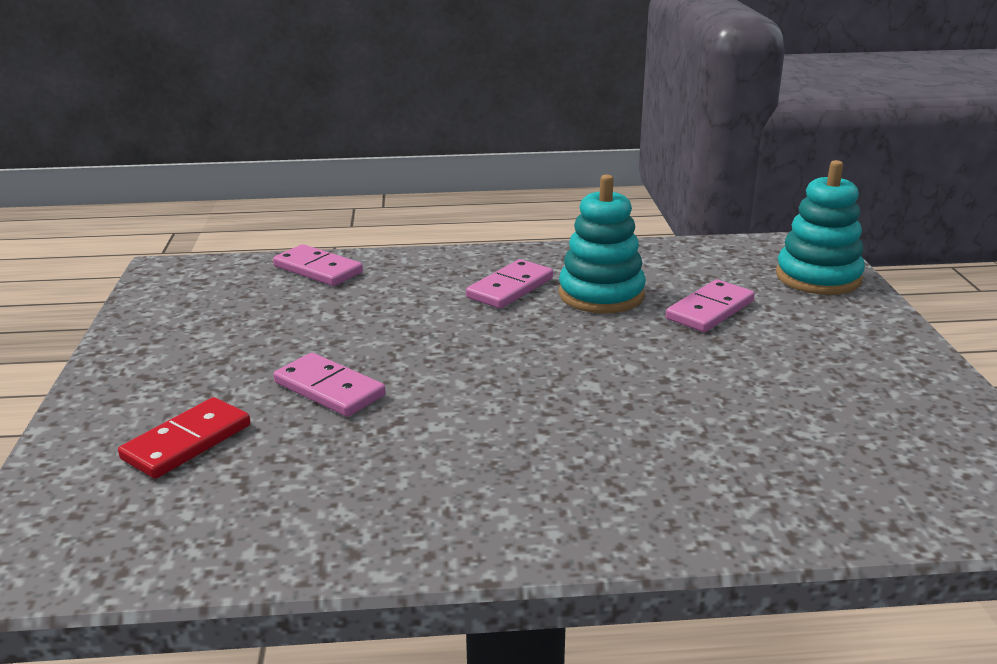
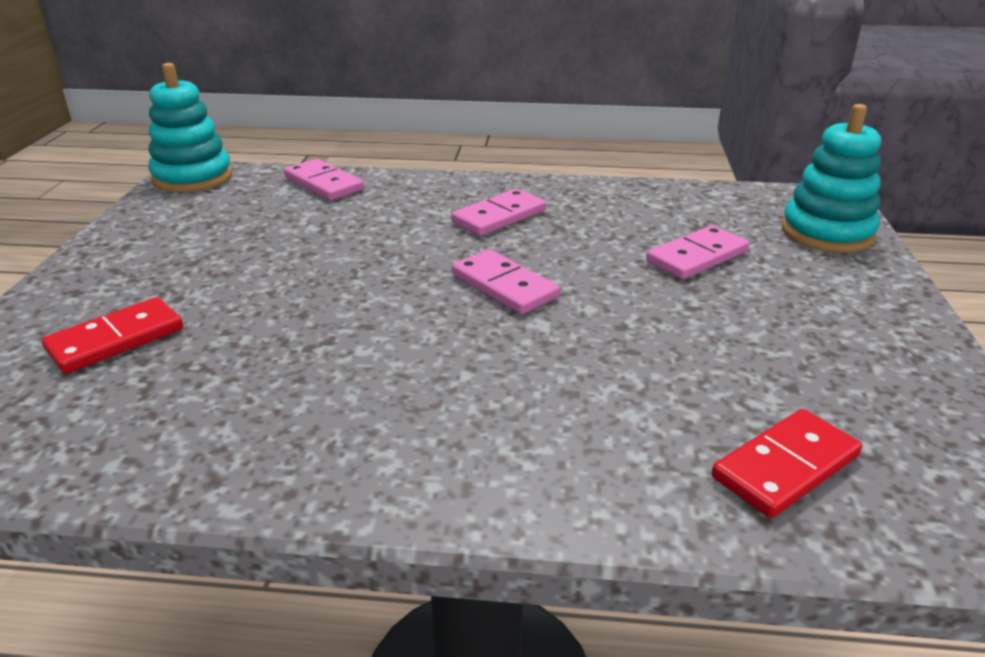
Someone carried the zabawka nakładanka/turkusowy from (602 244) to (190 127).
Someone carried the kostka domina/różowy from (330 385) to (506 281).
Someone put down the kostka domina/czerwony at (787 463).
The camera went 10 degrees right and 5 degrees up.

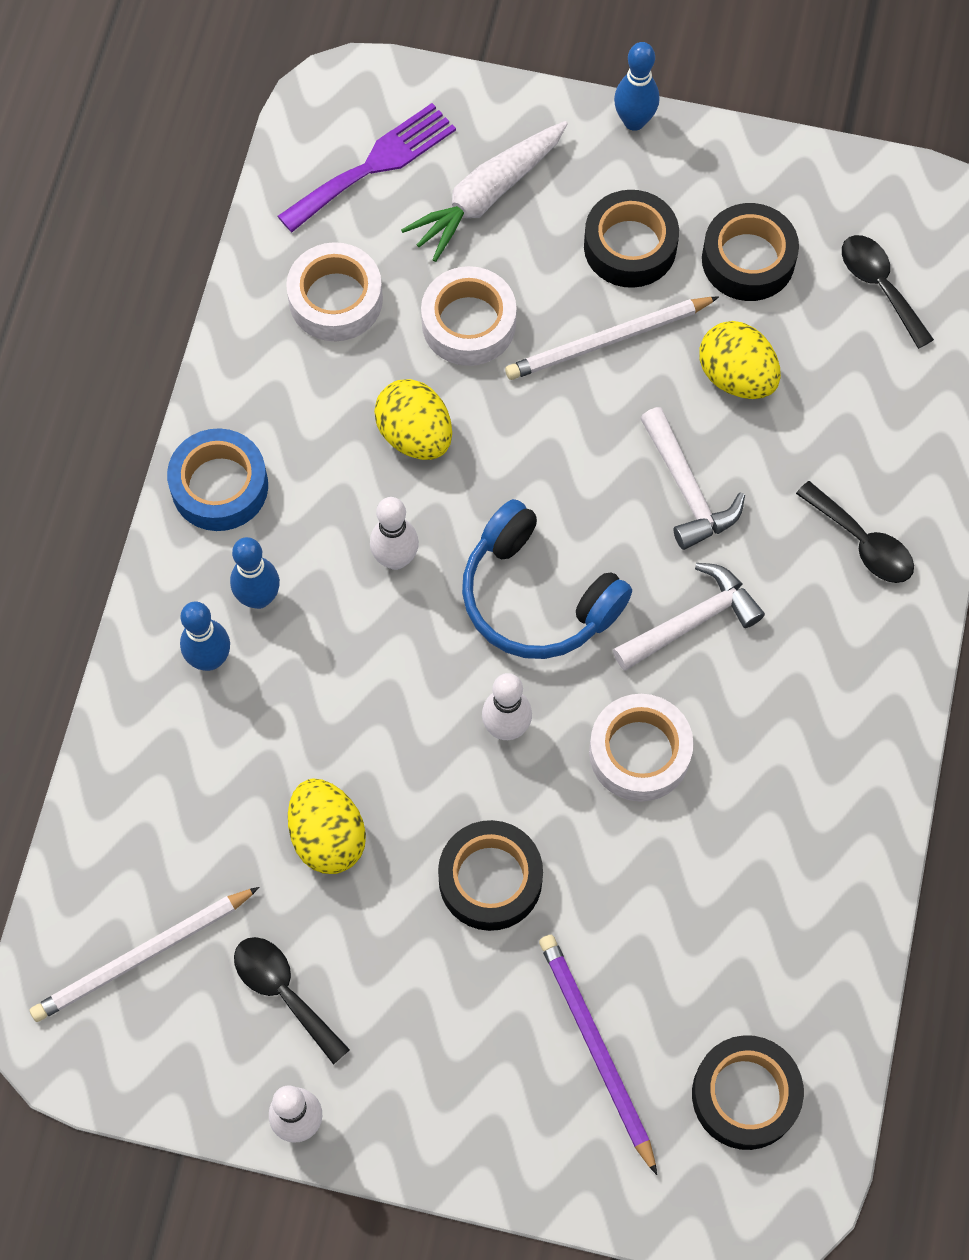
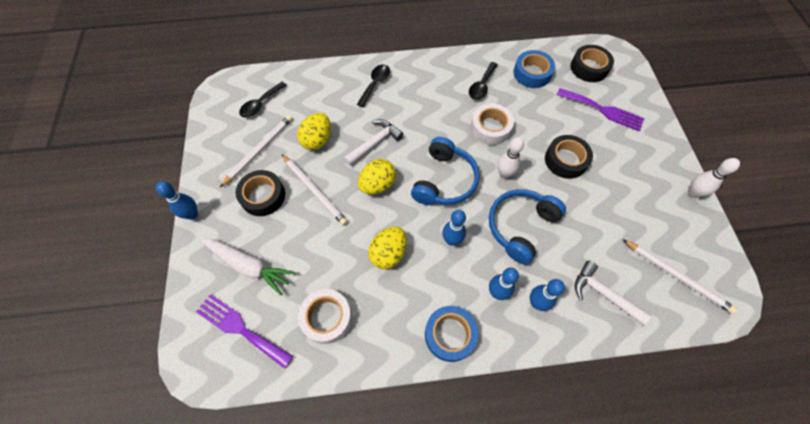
Someone swapped the taśma klejąca/czarny at (750 252) for the ołówek/biały at (256 151).
Someone took away the taśma klejąca/biały at (469 316).
Someone repainted the kręgiel/biały at (394 533), which became the kręgiel/niebieski at (454 228).
Someone carried the młotek/biały from (689 617) to (613 293).
Someone carried the jajko/żółty from (327 826) to (377 176).
Someone swapped the ołówek/fioletowy at (598 1055) for the widelec/fioletowy at (601 109).
Someone carried the łyżka/czarny from (292 1001) to (483 81).
Someone put down the taśma klejąca/niebieski at (534 69).
Someone put down the słuchawki/niebieski at (527 227).
The camera went 110 degrees left and 5 degrees down.

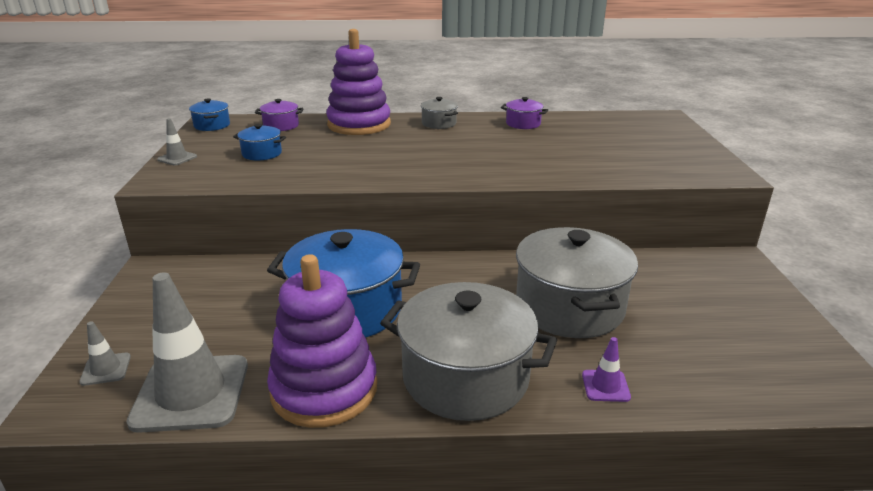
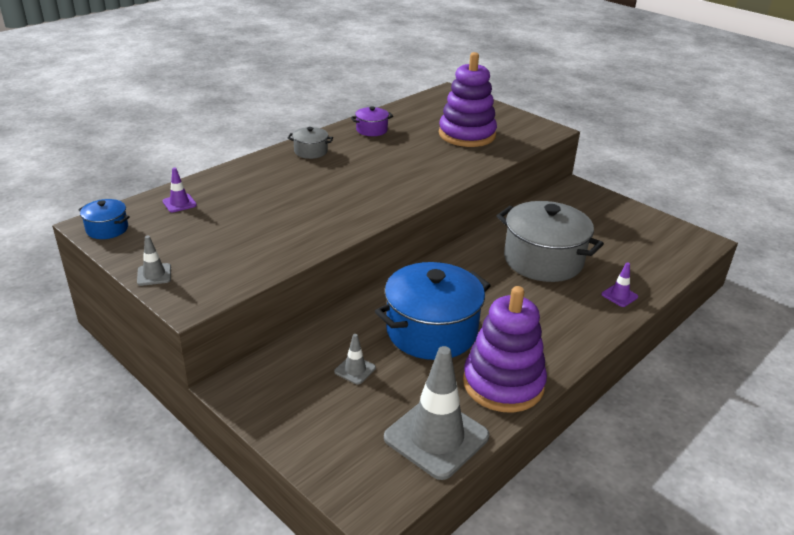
Someone carried the zabawka nakładanka/fioletowy from (358 82) to (468 99).
Someone swapped the garnek/fioletowy at (279 115) for the pachołek/fioletowy at (179 190).
Someone took away the garnek/niebieski at (259 142).
Someone took away the garnek/szary at (468 351).
Someone carried the pachołek/szary from (105 353) to (355 359).
The camera went 45 degrees left and 5 degrees up.

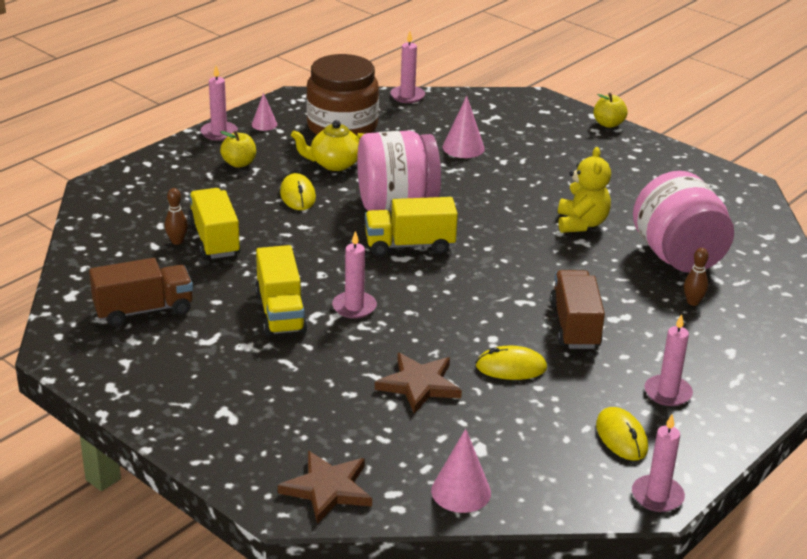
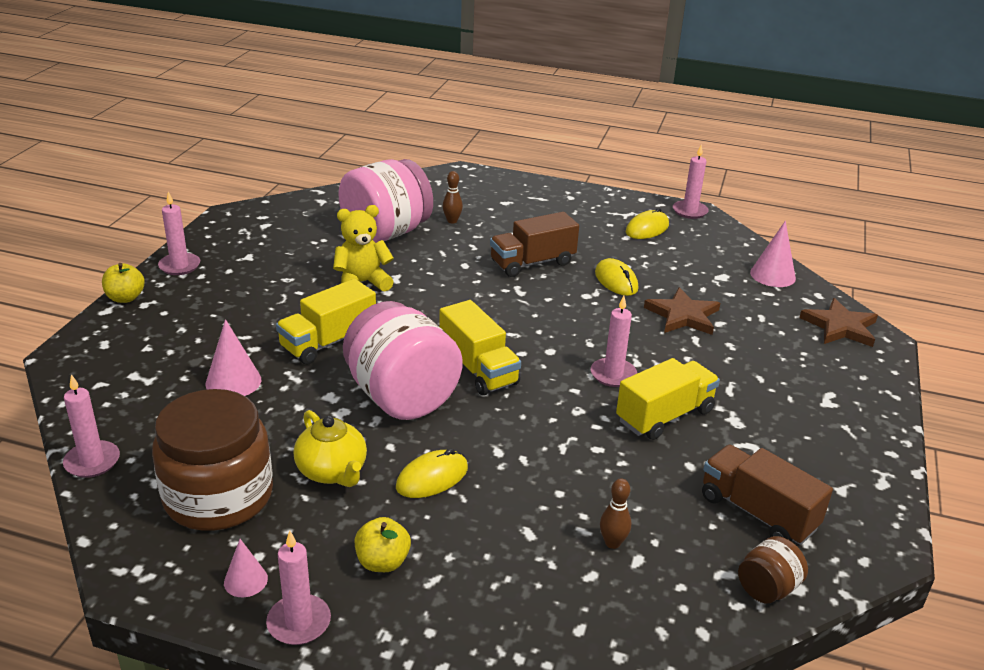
Someone carried the ciężarówka/żółty from (214 223) to (326 322).
Someone carried the świeca/różowy from (669 360) to (179 233).
Someone put down the słoik/brązowy at (773 570).
The camera went 115 degrees left and 0 degrees up.

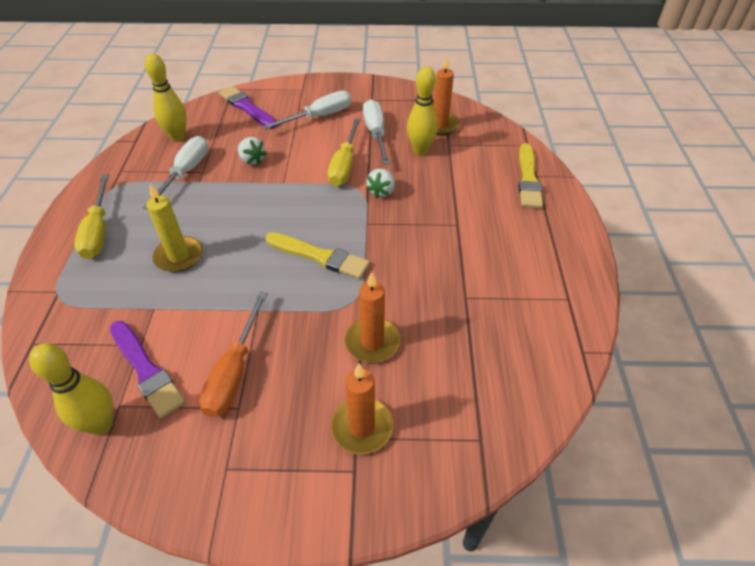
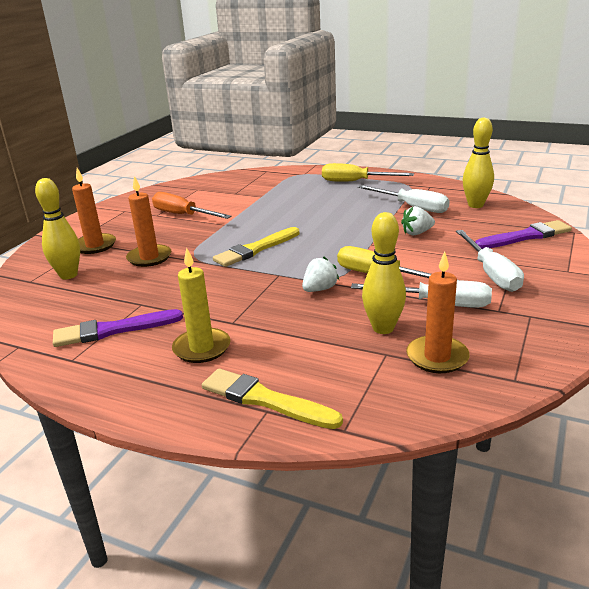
Someone rotated the truskawka/biały at (380 183) by 90 degrees clockwise.
Someone carried the świeca/żółty from (174 228) to (201 305).
Someone carried the pędzel/fioletowy from (148 370) to (118 328).
Someone carried the kręgiel/żółty from (71 389) to (57 228).
The camera went 115 degrees right and 20 degrees down.

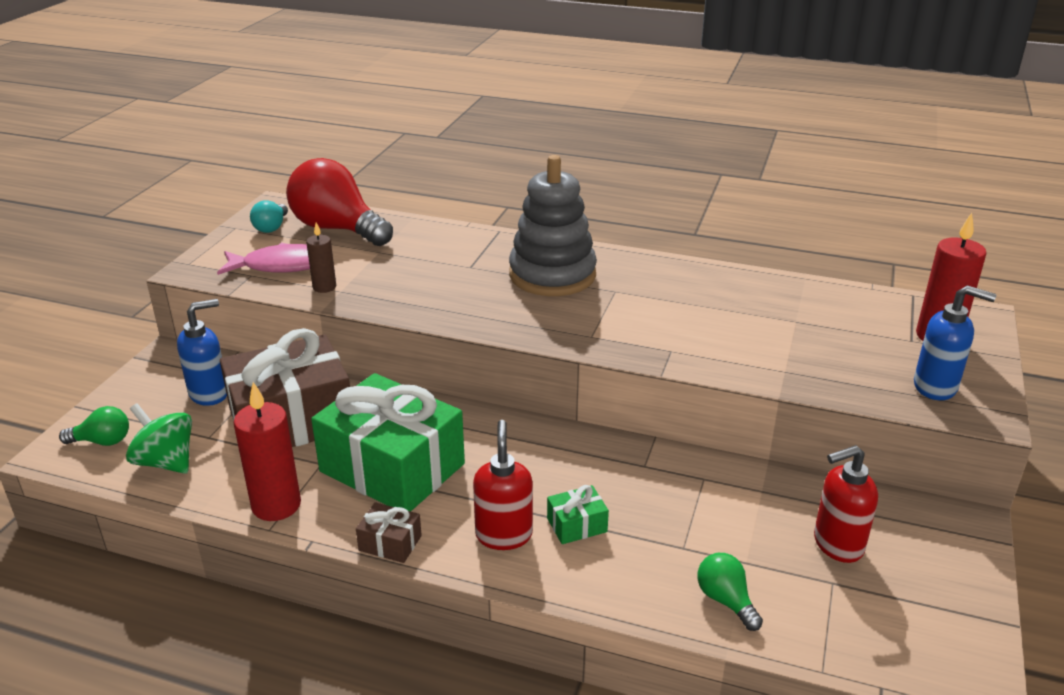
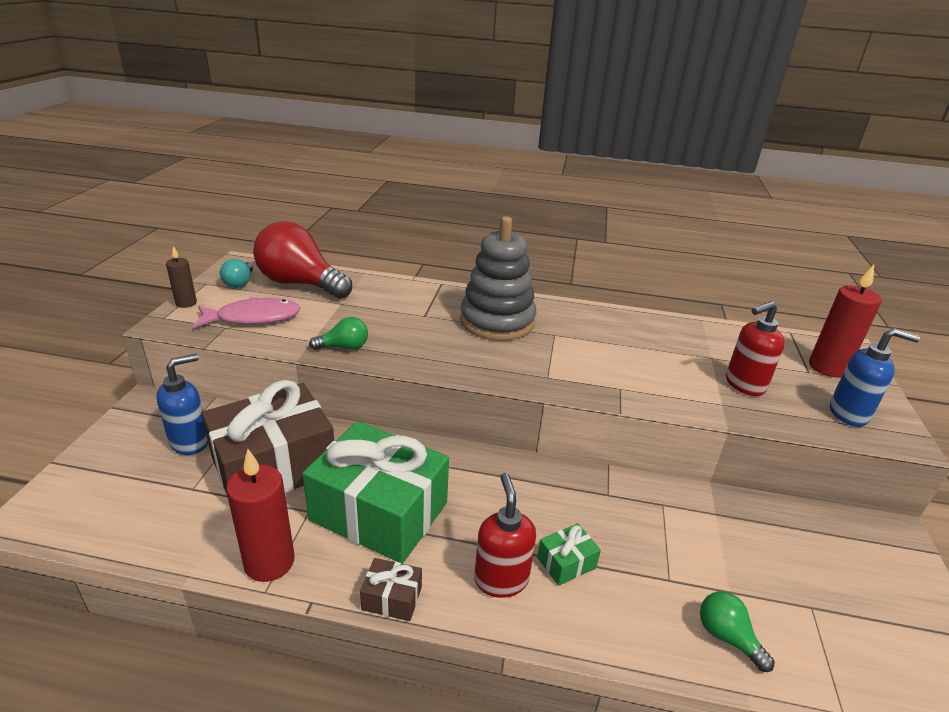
Someone carried the świeca/brązowy from (321 258) to (181 277).
Someone took away the bączek/zielony at (159 438).
Someone carried the żarówka/zielony from (94 426) to (338 333).
Someone carried the dozownik mydła/czerwony from (846 504) to (755 348).
The camera went 10 degrees left and 0 degrees up.

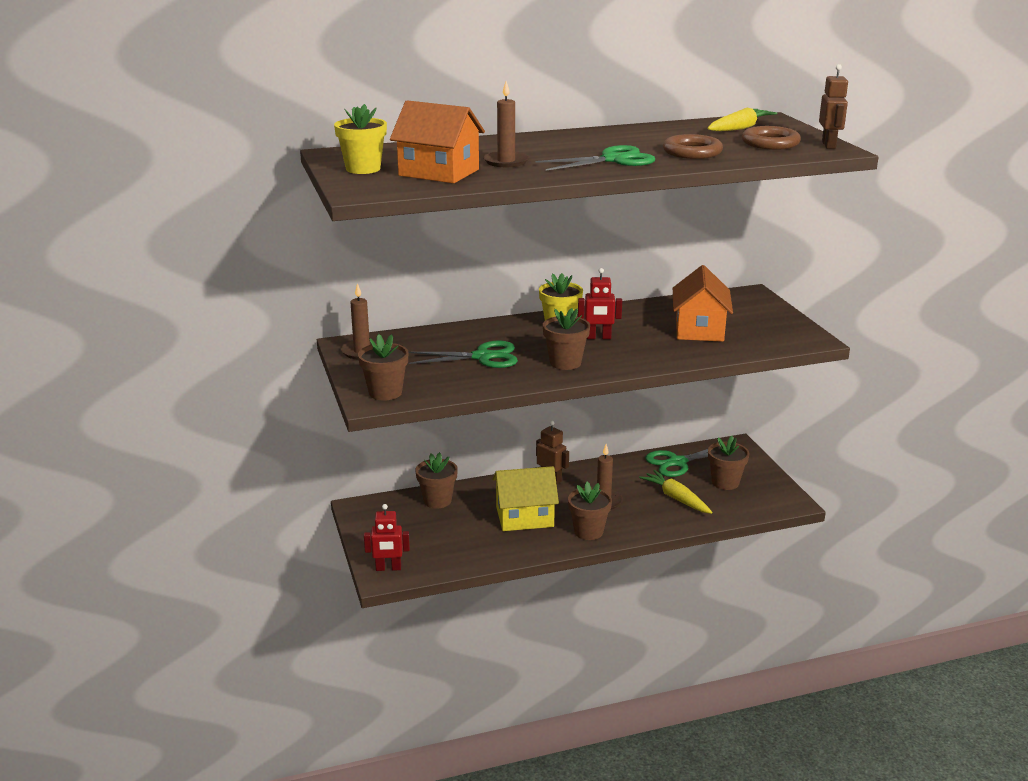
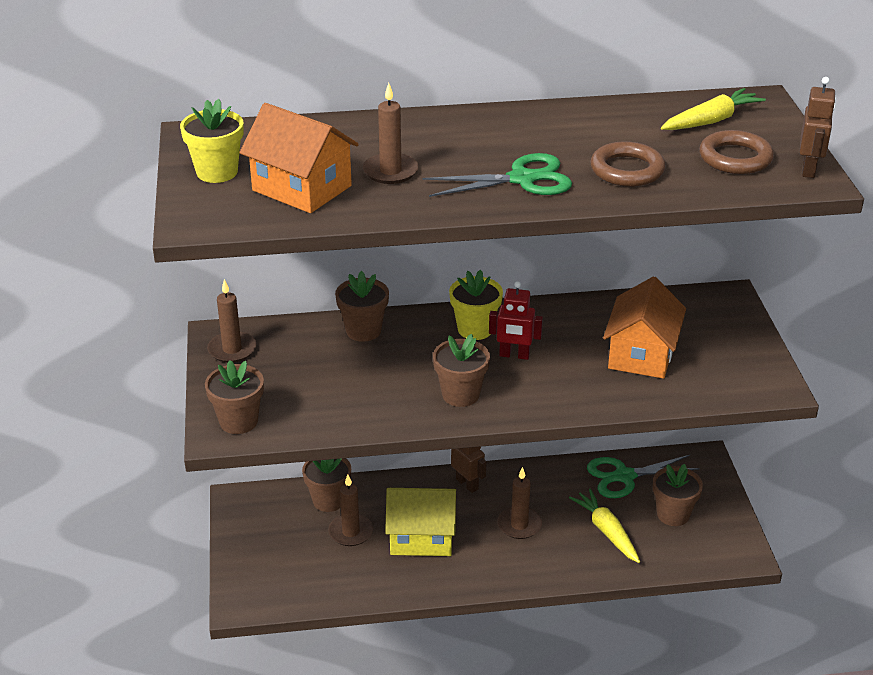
Someone took away the nożyczki/zielony at (463 354).
Someone carried the doniczka/brązowy from (590 511) to (362 306).
Someone took away the robot/czerwony at (387 537).
Someone put down the świeca/brązowy at (350 510).
The camera went 10 degrees right and 10 degrees up.

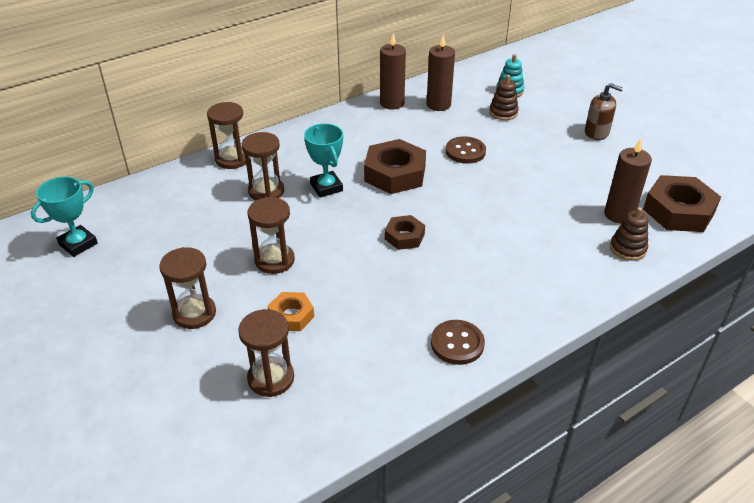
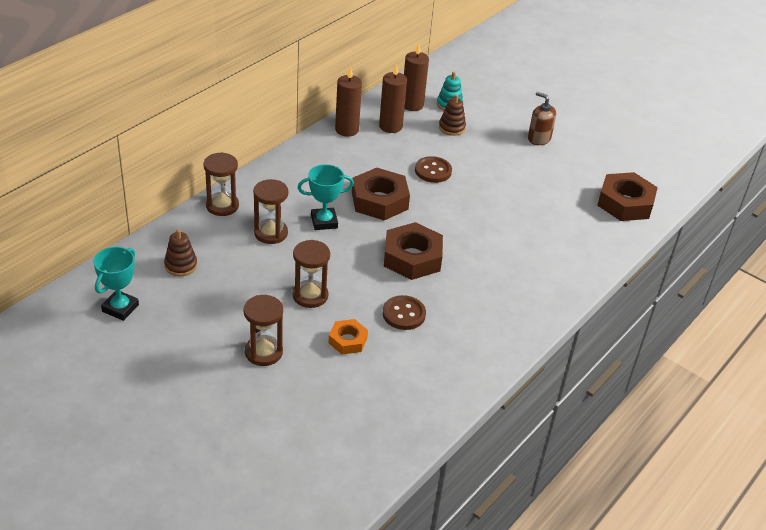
Someone rotated the dozownik mydła/brązowy at (604 111) by 150 degrees counterclockwise.
Someone rotated the puchar/turkusowy at (323 160) by 60 degrees counterclockwise.
Someone carried the świeca/brązowy from (628 181) to (416 77).
Someone carried the zabawka nakładanka/brązowy from (629 234) to (180 252).
Someone scaled the nakrętka/brązowy at (405 232) by 1.78.
Someone took away the klepsydra/brązowy at (266 353).
Someone carried the guzik/brązowy from (458 342) to (404 312).
The camera went 20 degrees left and 0 degrees up.

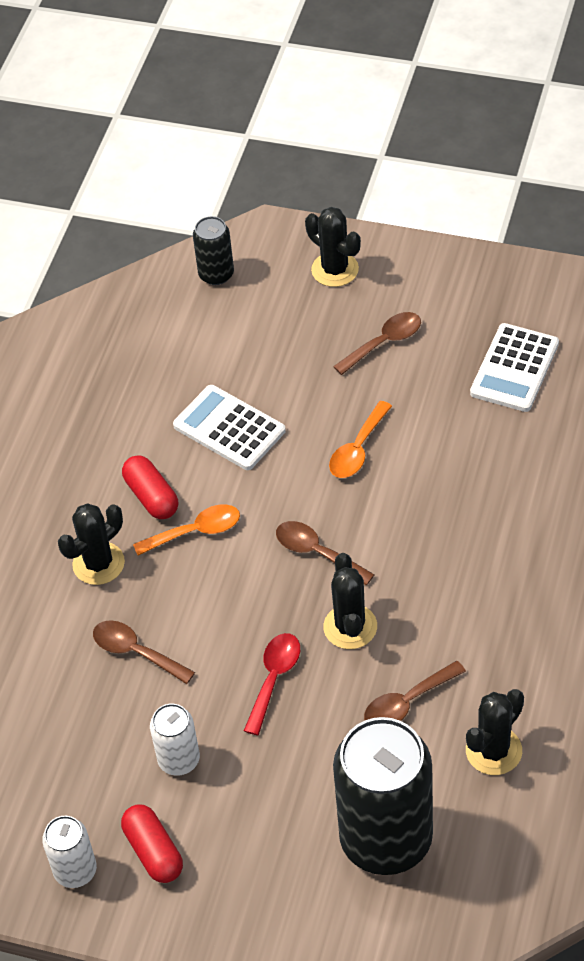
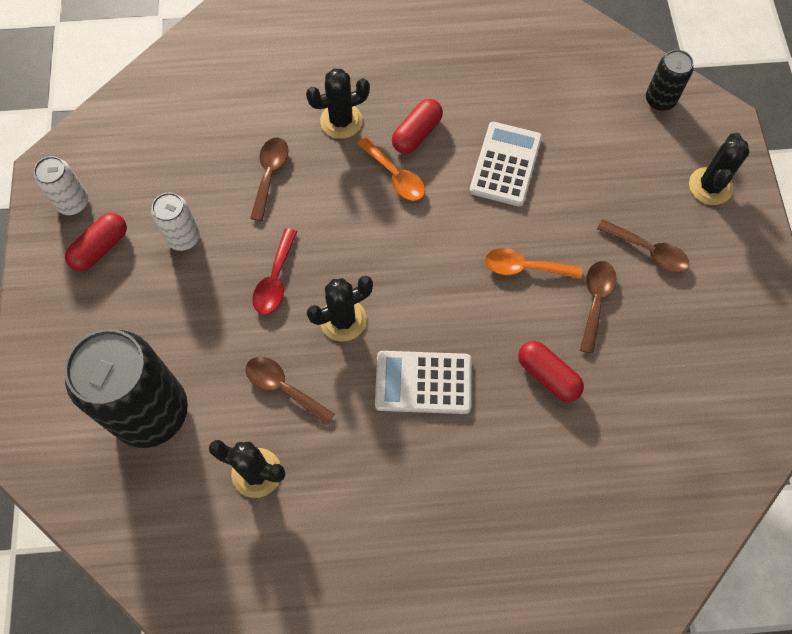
Someone carried the kalkulator/biały from (514 367) to (423 382).
Someone rotated the kaktus/czarny at (91 544) by 45 degrees counterclockwise.
Someone carried the łyżka/brązowy from (325 553) to (598 307).
Someone rotated the łyżka/czerwony at (272 684) by 105 degrees clockwise.
Someone put down the kapsułka/czerwony at (551 371).
The camera went 65 degrees right and 15 degrees up.

